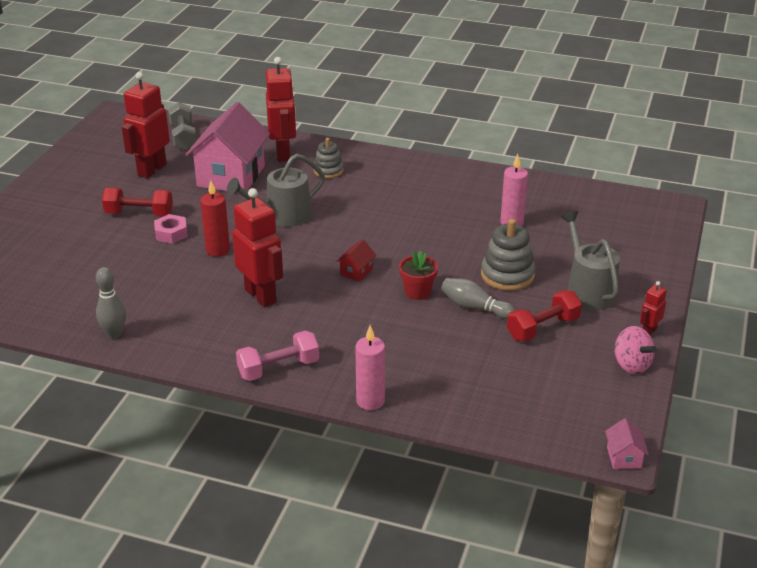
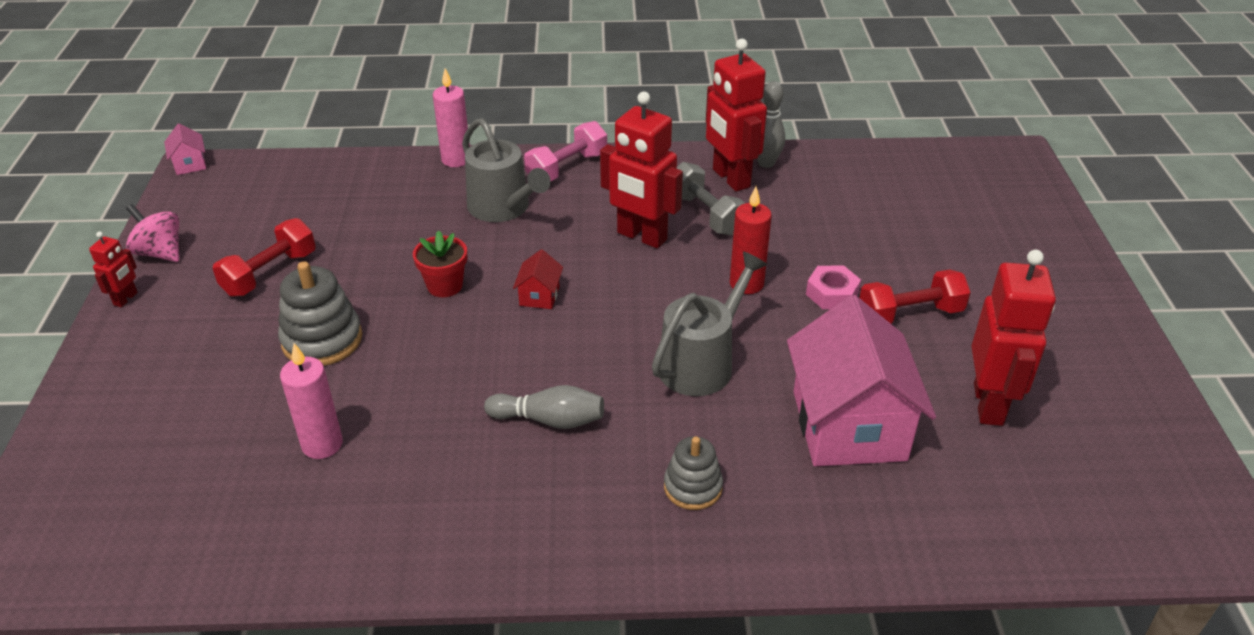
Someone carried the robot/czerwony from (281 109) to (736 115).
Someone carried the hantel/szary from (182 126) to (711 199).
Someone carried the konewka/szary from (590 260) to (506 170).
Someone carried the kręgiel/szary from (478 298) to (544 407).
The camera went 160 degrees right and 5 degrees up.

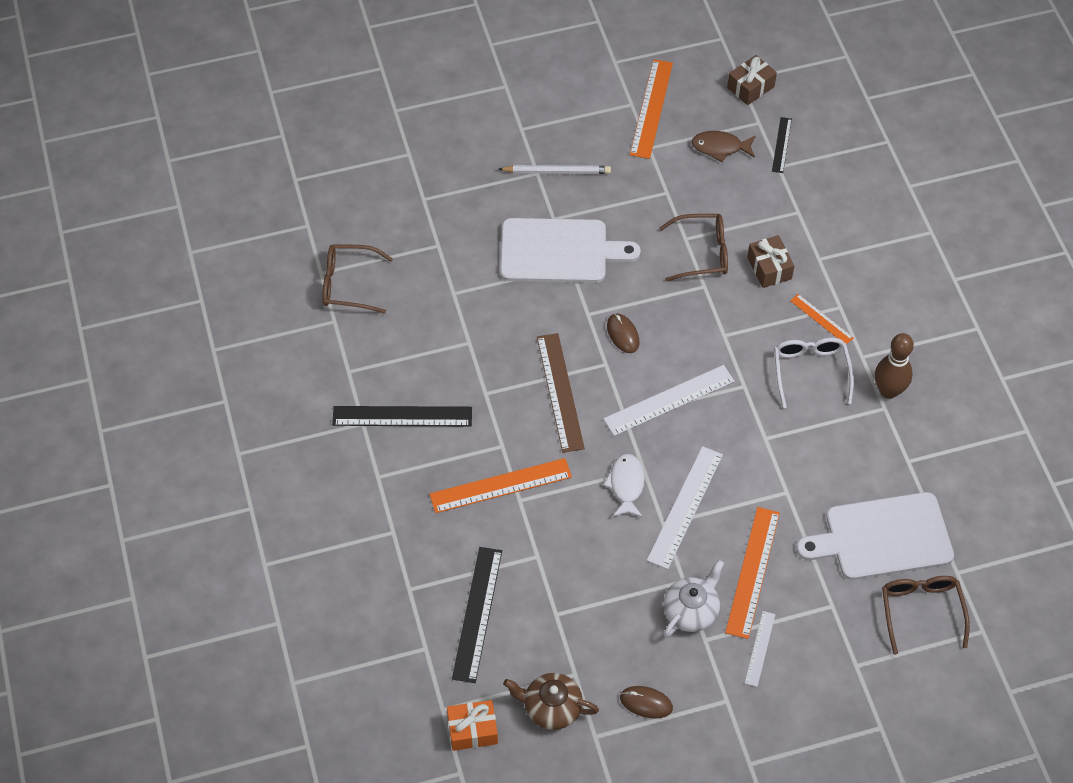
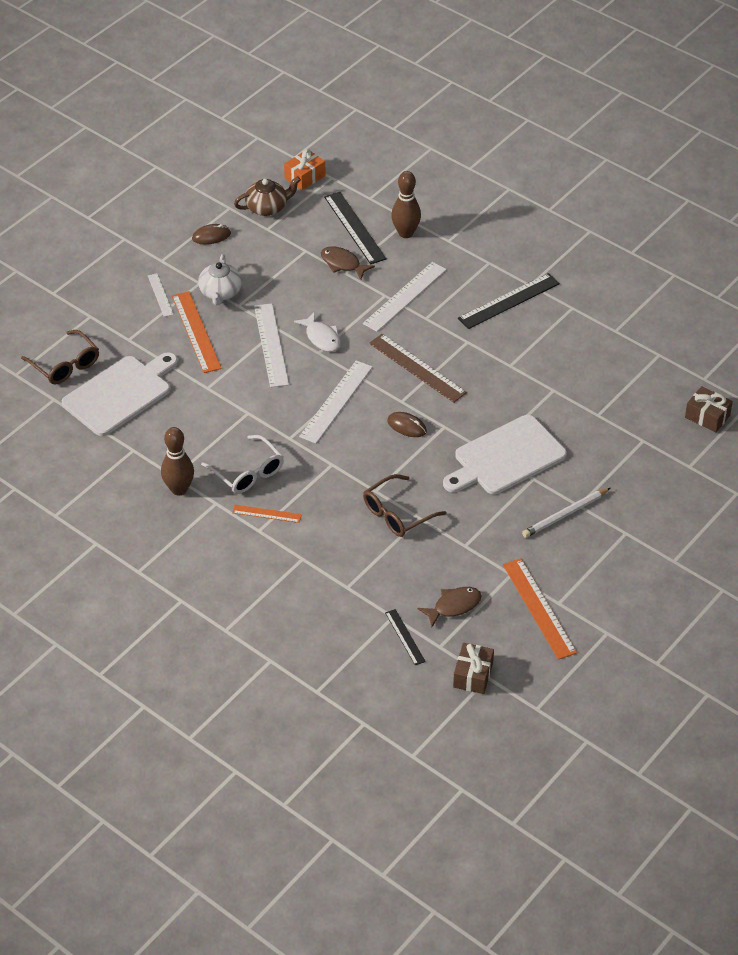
Someone carried the prezent/brązowy from (770 261) to (709 409).
Someone took away the okulary/brązowy at (357 279).
Someone repainted the linijka/pomarańczowy at (501 485), which became the linijka/biały at (405 297).
Someone put down the kręgiel/brązowy at (406 204).
Someone put down the ryba/brązowy at (348 263).
The camera went 145 degrees right and 10 degrees down.

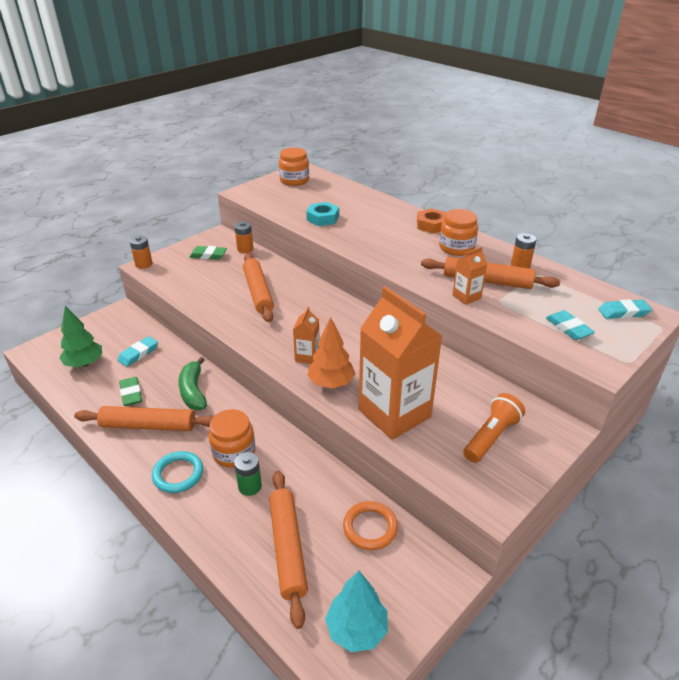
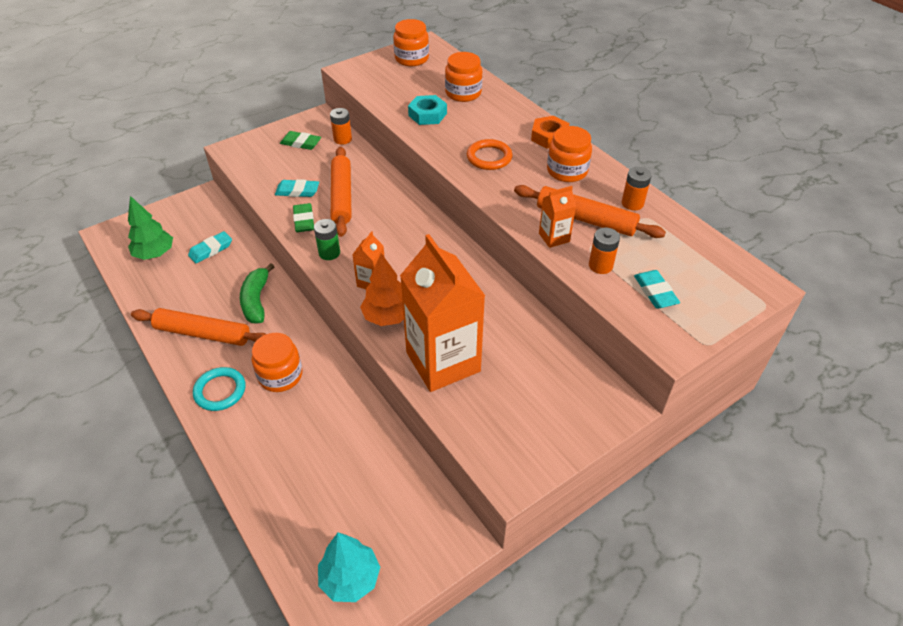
Someone carried the bateria/pomarańczowy from (140 252) to (604 251).
Someone carried the gumka do mazania/turkusowy from (625 309) to (297 188).
Someone carried the gumka do mazania/zielony from (130 391) to (303 217).
Someone took away the latarka/pomarańczowy at (494 428).
Someone carried the bateria/zielony from (248 474) to (327 239).
Someone took away the wałek do ciasta/pomarańczowy at (288 550).
Someone carried the pierścień/pomarańczowy from (370 525) to (490 154).
Someone put down the słoik/pomarańczowy at (463 77).
The camera went 10 degrees right and 10 degrees up.

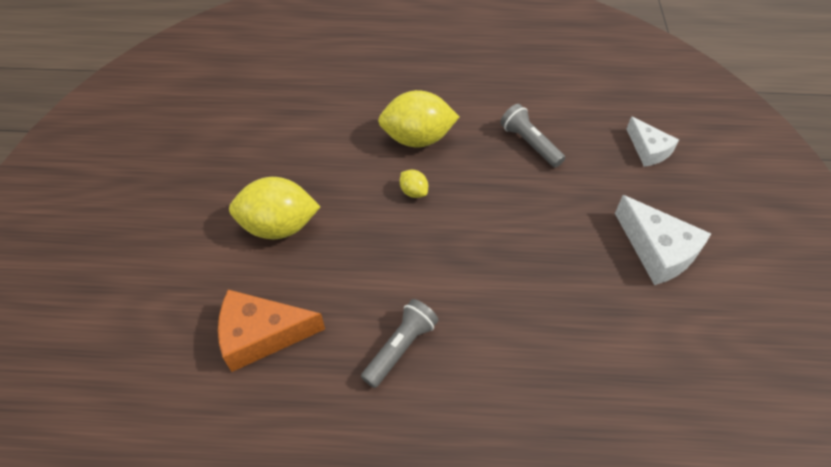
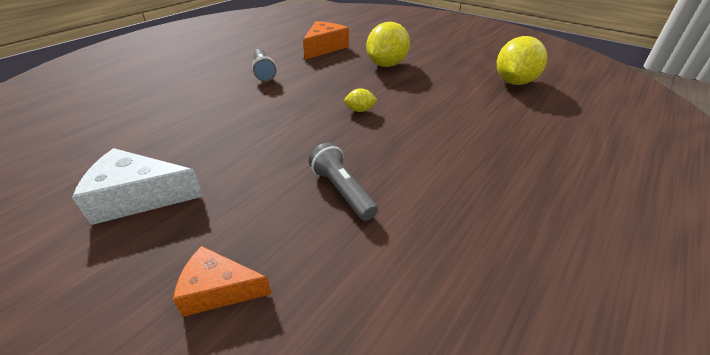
Someone carried the cytryna/żółty from (418 118) to (522 60).
Someone rotated the latarka/szary at (532 136) by 120 degrees counterclockwise.
Someone repainted the ser/biały at (652 141), which became the ser/pomarańczowy at (222 281).
The camera went 125 degrees right and 15 degrees down.

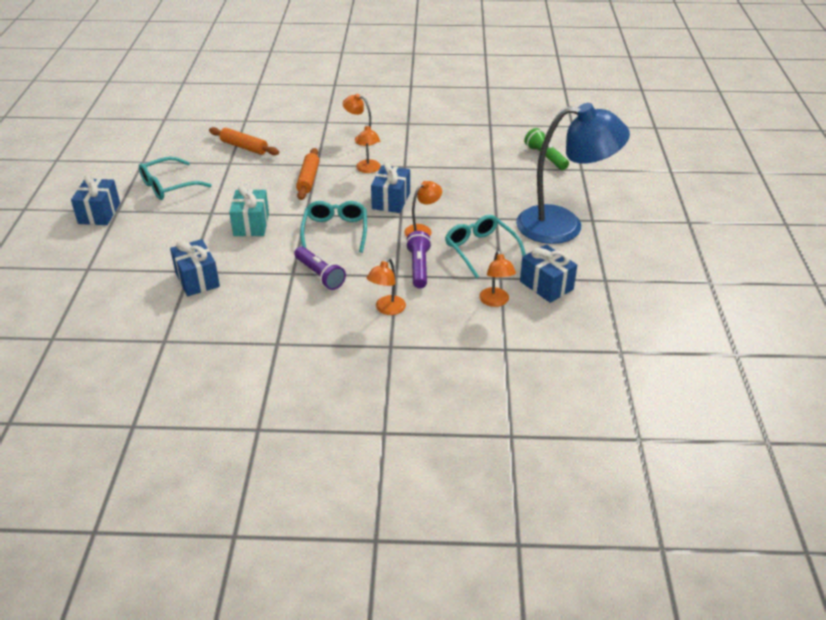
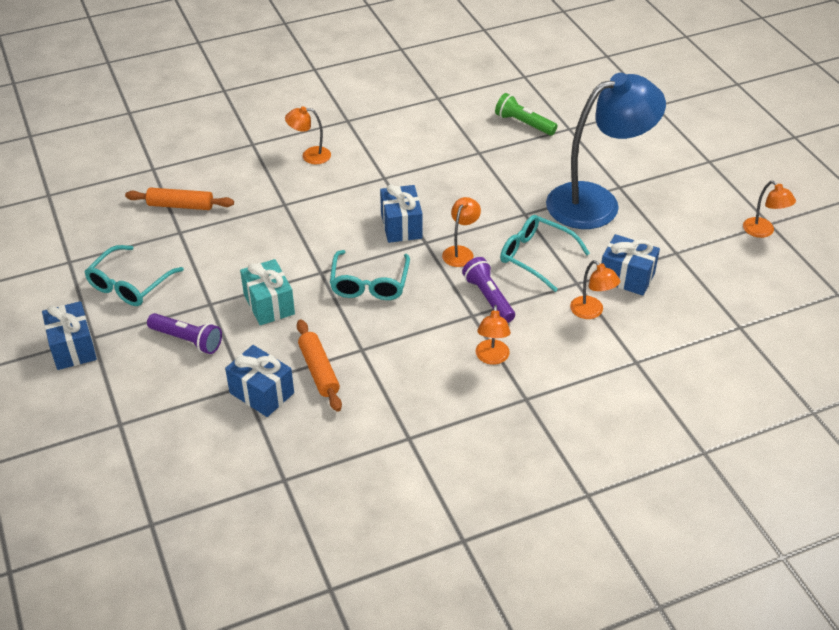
Someone carried the lampka/pomarańczowy from (368 148) to (769 209).
Someone carried the wałek do ciasta/pomarańczowy from (307 174) to (319 365).
Someone rotated the okulary/turkusowy at (333 227) by 150 degrees counterclockwise.
Someone carried the latarka/fioletowy from (320 268) to (184 333).
The camera went 25 degrees left and 5 degrees up.

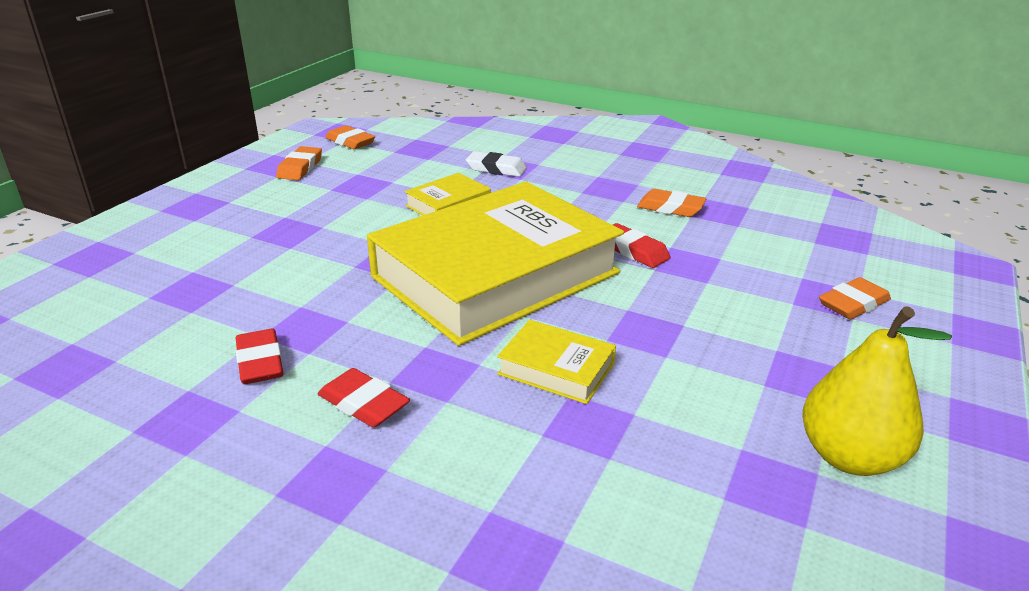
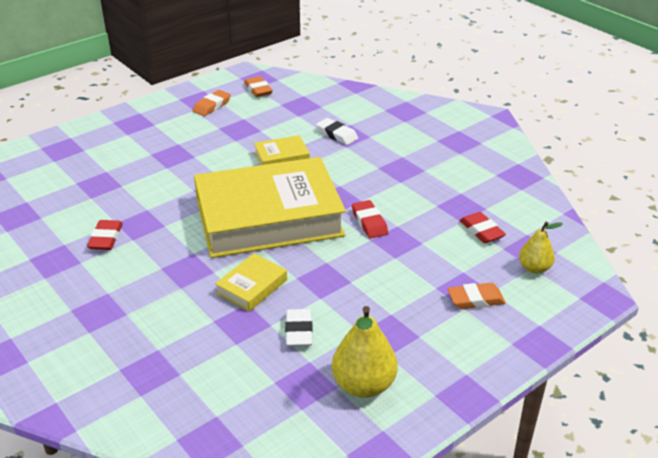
Someone took away the gumka do mazania/pomarańczowy at (671 203).
Someone rotated the książka/żółty at (556 362) by 75 degrees clockwise.
Someone carried the gumka do mazania/czerwony from (364 397) to (482 227).
Someone put down the gruszka/żółty at (541 248).
Someone put down the gumka do mazania/biały at (299 327).
The camera went 25 degrees right and 5 degrees up.

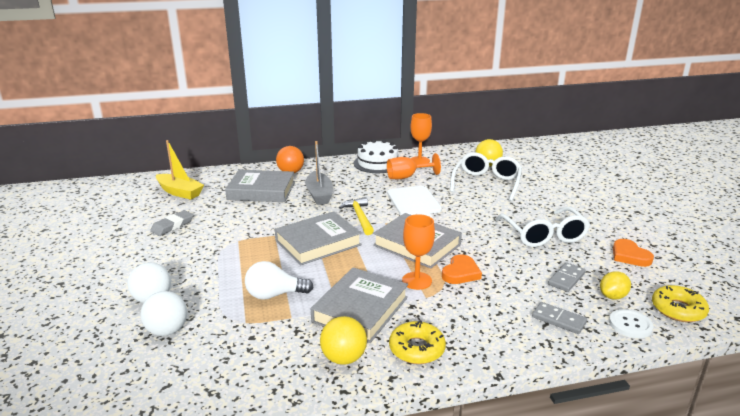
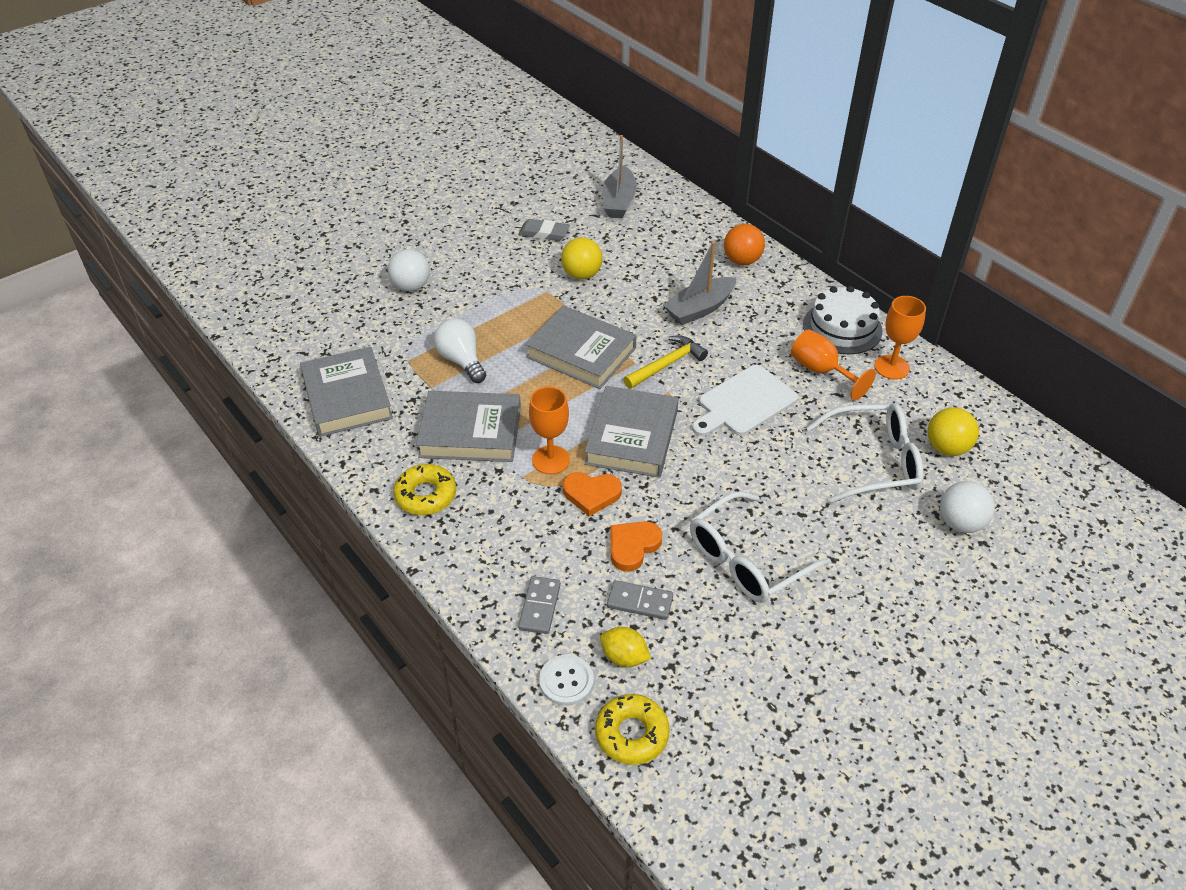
Someone repainted the łódka/żółty at (180 170), which became the łódka/szary at (619 176).
Someone carried the książka/szary from (260 186) to (346 392).
Someone carried the serce/pomarańczowy from (633 253) to (636 546).
Someone carried the piłka/biały from (163 313) to (967 507).
Someone carried the piłka/żółty from (343 340) to (582 258).
The camera went 65 degrees right and 20 degrees up.

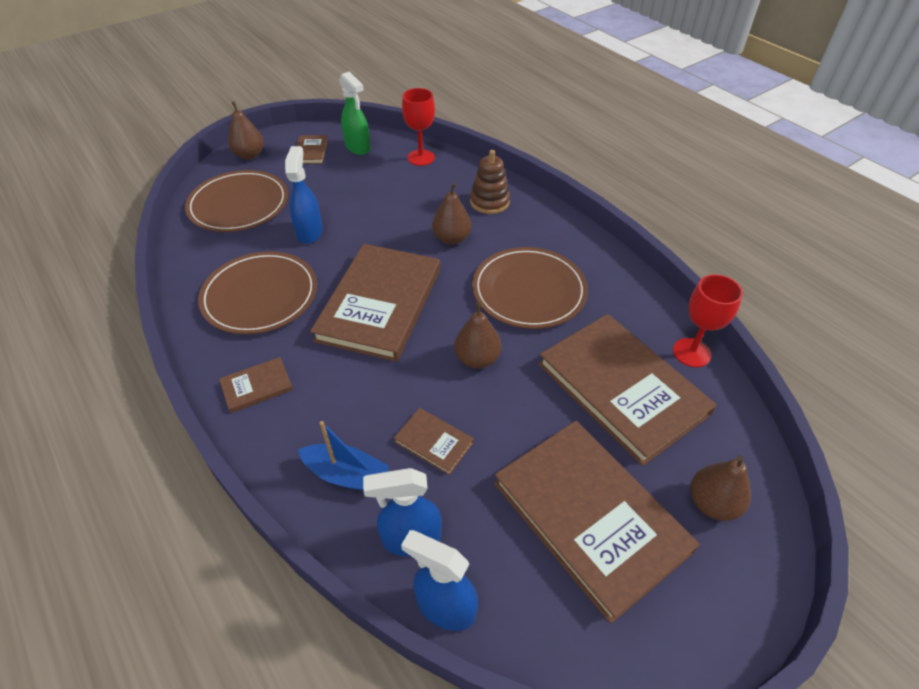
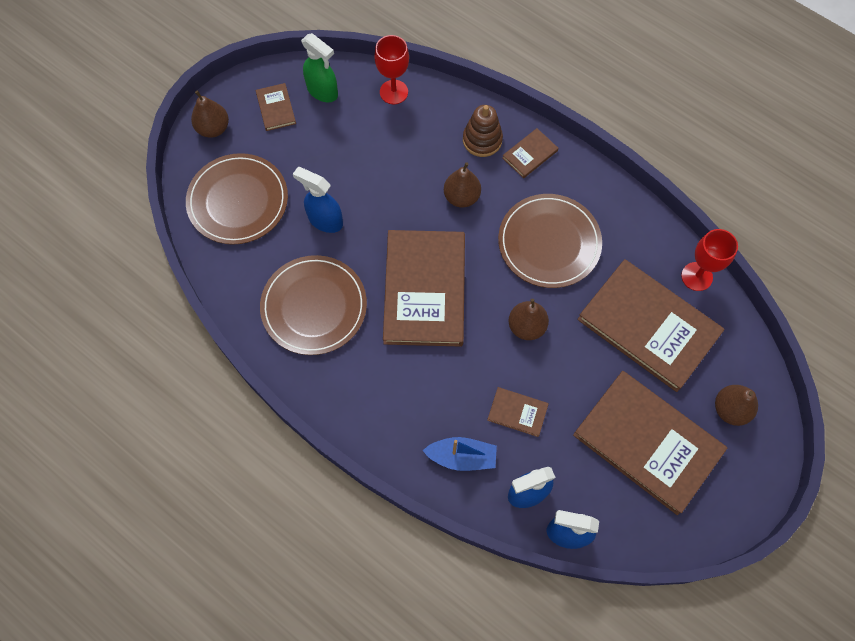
Someone rotated the spryskiwacz/niebieski at (304 195) by 45 degrees counterclockwise.
Someone carried the książka/brązowy from (256 385) to (530 153).
The camera went 15 degrees left and 20 degrees up.

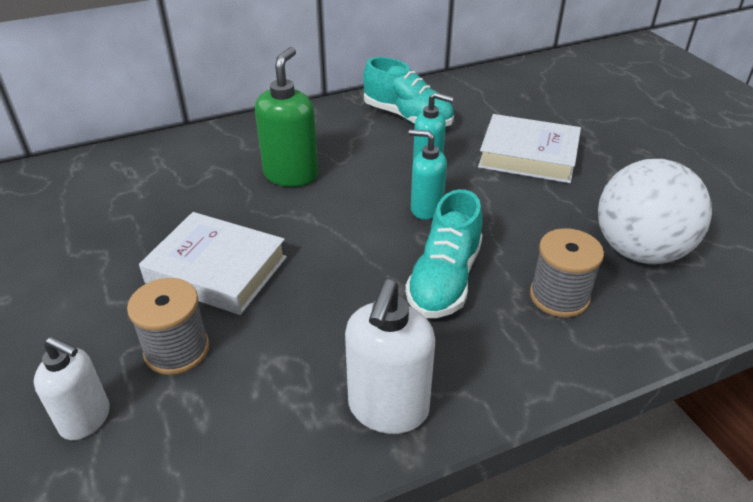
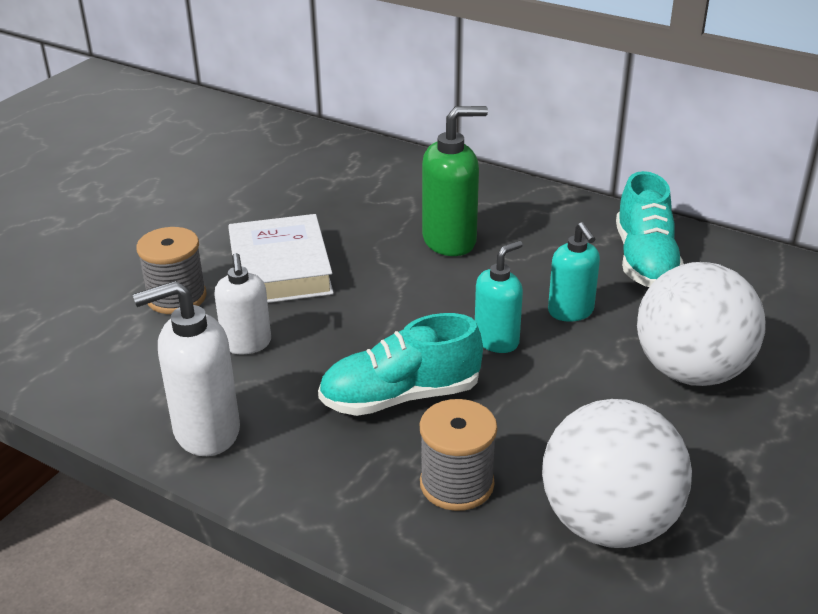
Someone swapped the książka/biały at (529 148) for the piłka/biały at (701 324).
Someone rotated the dozownik mydła/turkusowy at (428 174) by 60 degrees clockwise.
Someone carried the dozownik mydła/biały from (72 388) to (242 303).
The camera went 55 degrees right and 5 degrees down.

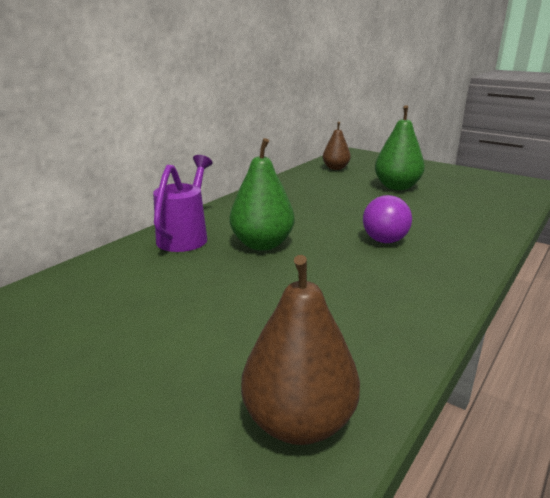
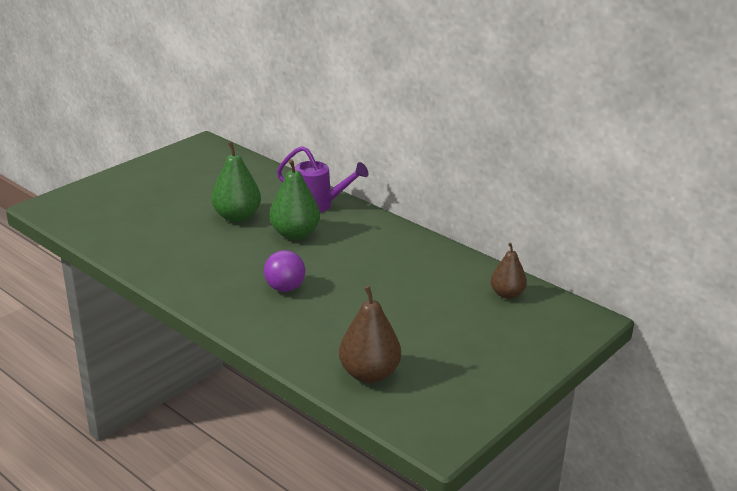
Someone carried the gruszka/zielony from (400 147) to (236 182).
Someone carried the gruszka/brązowy from (300 350) to (370 334).
The camera went 95 degrees right and 5 degrees up.

